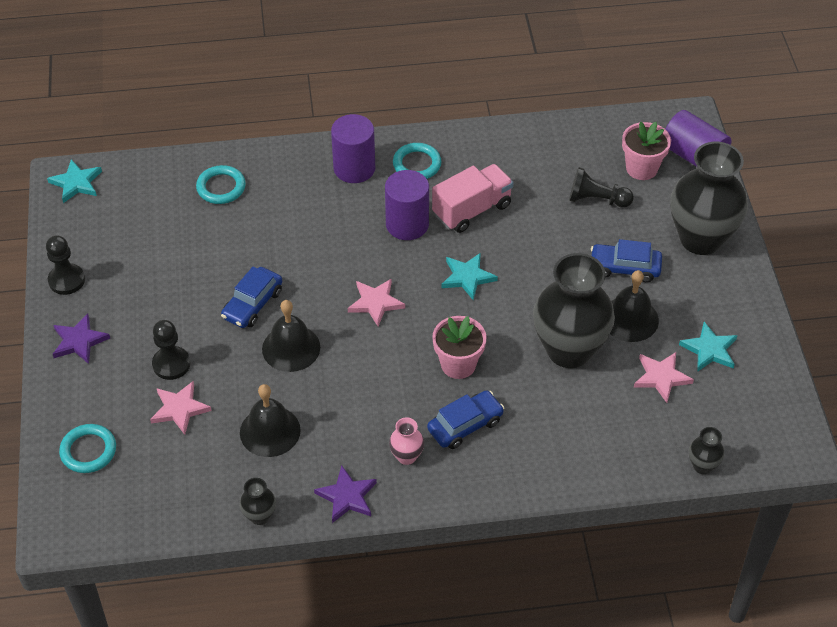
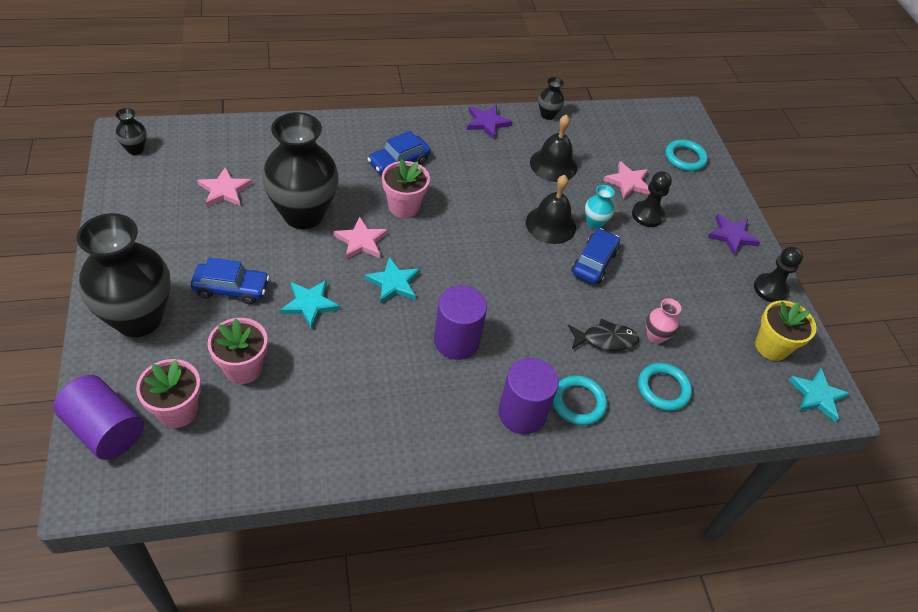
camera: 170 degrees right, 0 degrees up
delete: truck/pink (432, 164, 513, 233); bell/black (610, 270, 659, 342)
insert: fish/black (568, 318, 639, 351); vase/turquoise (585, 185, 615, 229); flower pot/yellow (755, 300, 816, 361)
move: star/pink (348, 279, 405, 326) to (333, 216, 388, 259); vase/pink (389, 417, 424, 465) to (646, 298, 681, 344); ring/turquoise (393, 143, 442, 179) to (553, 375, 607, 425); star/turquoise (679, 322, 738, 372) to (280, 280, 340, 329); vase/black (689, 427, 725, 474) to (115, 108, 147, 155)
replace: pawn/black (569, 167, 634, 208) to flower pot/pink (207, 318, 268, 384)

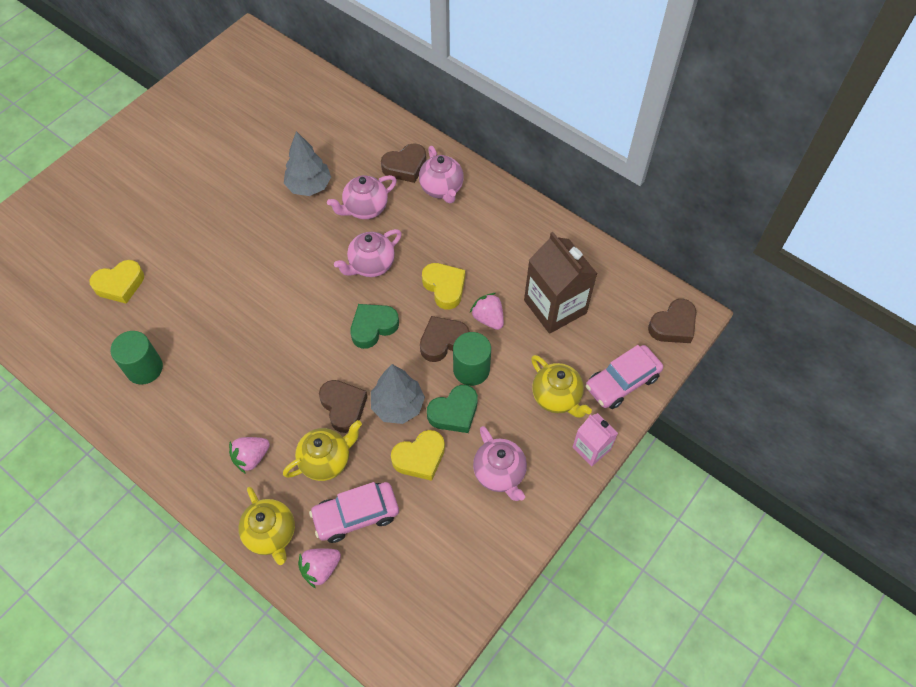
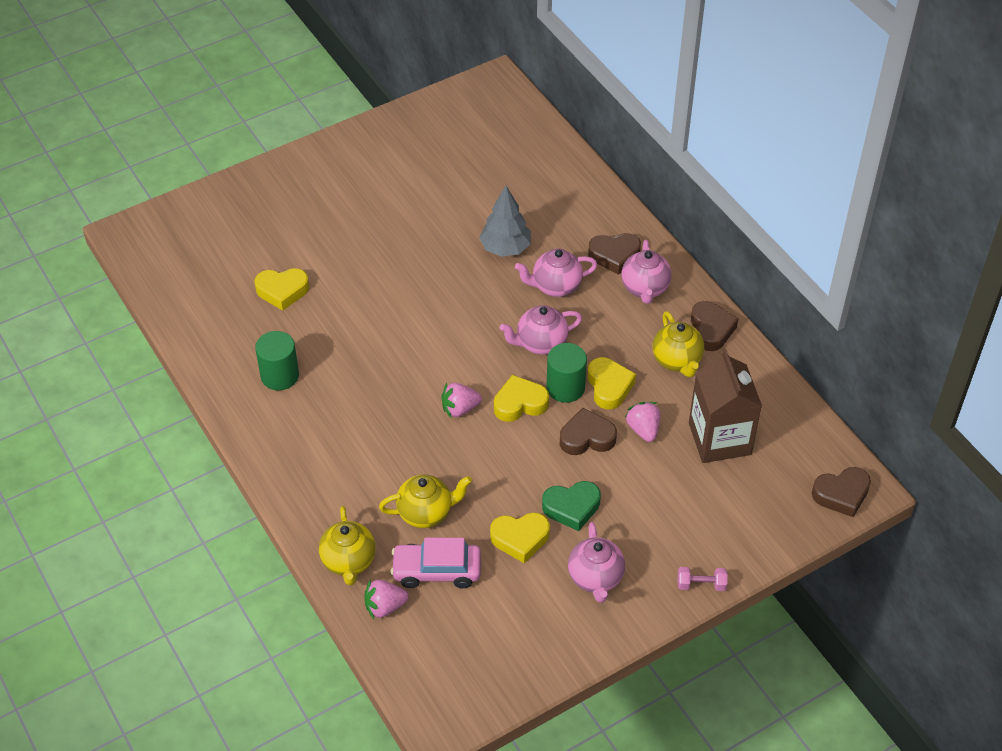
camera: 20 degrees right, 10 degrees down
delete: tree/grey (371, 364, 425, 424); car/pink (586, 345, 663, 409)
move: strawberry/pink (229, 437, 270, 474) to (442, 383, 482, 418); heart/brown (319, 380, 367, 433) to (691, 301, 738, 351); cylinder/green (453, 332, 491, 386) to (546, 343, 587, 403); teapot/yellow (531, 355, 592, 418) to (653, 311, 704, 377)
replace: carton/pink (573, 413, 618, 467) to dumbbell/pink (678, 567, 727, 591)
recolor: heart/green (350, 304, 399, 349) to heart/yellow (494, 375, 549, 422)

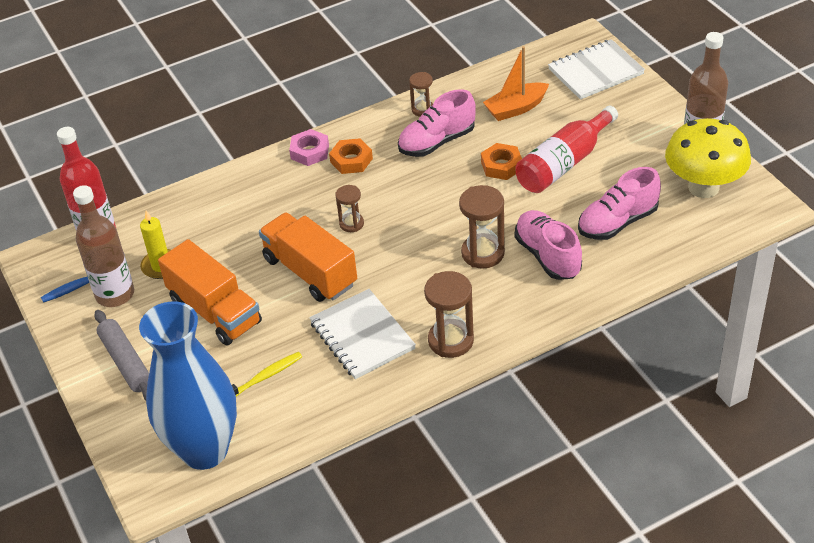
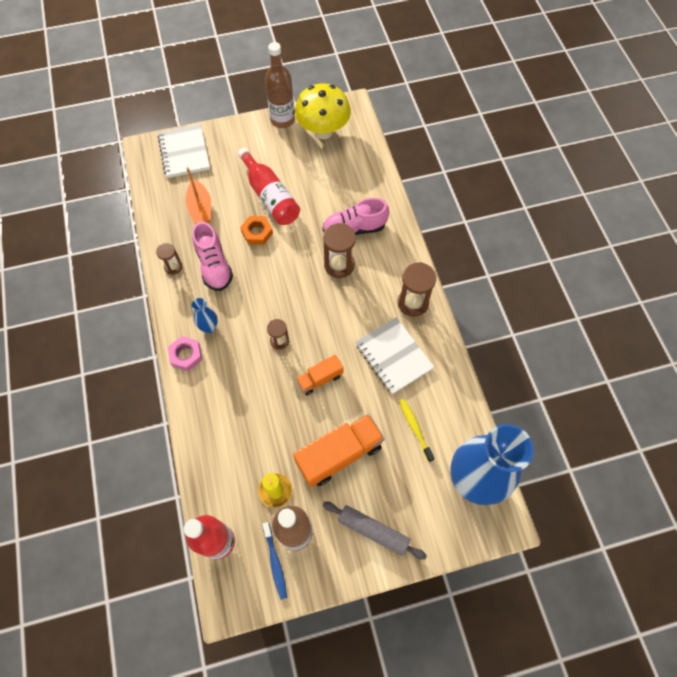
camera: 80 degrees left, 20 degrees up
delete: shoe/pink (578, 167, 661, 240)
replace: nut/orange (329, 138, 373, 174) to vase/blue (191, 298, 218, 333)
rotate: rolling pin/grey (94, 310, 149, 400) = (323, 502, 427, 560) 45 degrees clockwise; notebook/white (309, 289, 416, 379) = (355, 317, 434, 394) 75 degrees clockwise
resize: truck/orange (259, 212, 357, 302) = (296, 354, 343, 395) x0.56

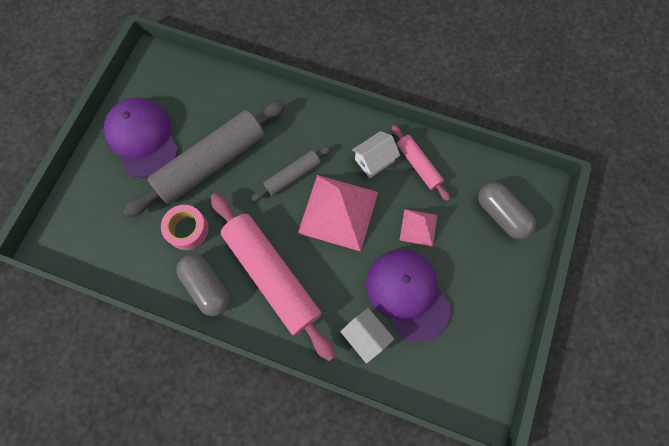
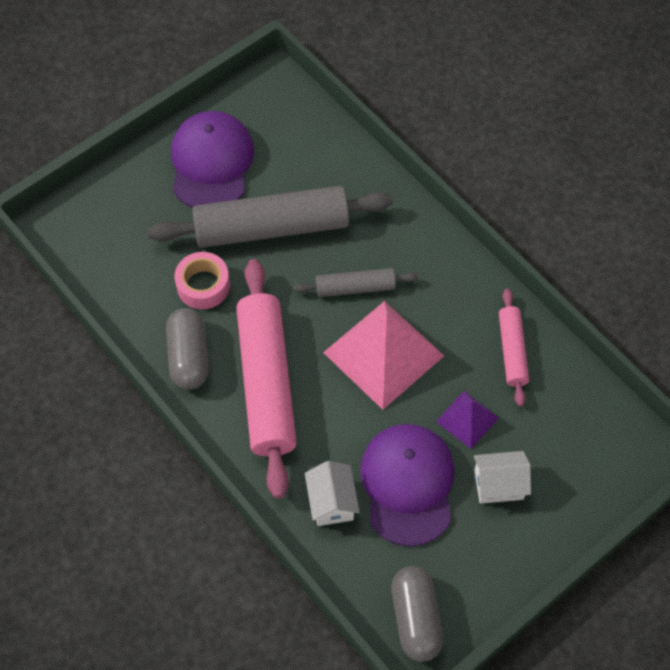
camera: 30 degrees right, 10 degrees down
move: house/white (352, 131, 400, 178) to (474, 451, 531, 504); capsule/grey (478, 182, 536, 239) to (391, 566, 444, 662)
recolor: pyramid/pink (400, 209, 437, 247) to pyramid/purple (436, 391, 499, 449)

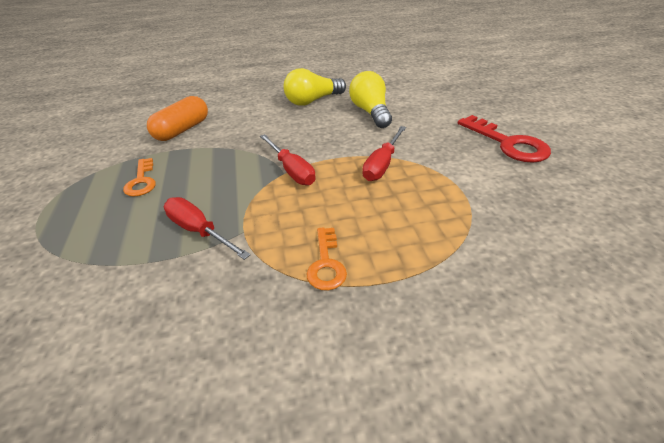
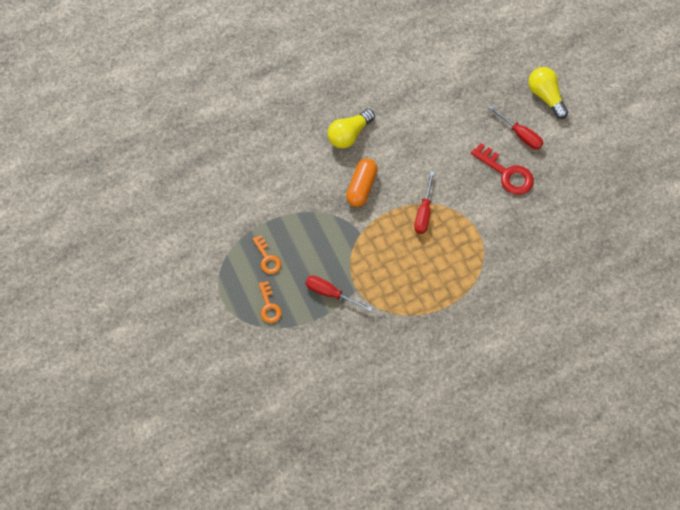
camera: 15 degrees left, 25 degrees up
move: capsule/orange (147, 96, 208, 141) to (346, 158, 378, 207); screwdriver/red (260, 134, 316, 185) to (488, 105, 543, 150); key/orange (307, 227, 347, 291) to (259, 281, 282, 323); light bulb/yellow (349, 71, 392, 128) to (528, 67, 568, 119)

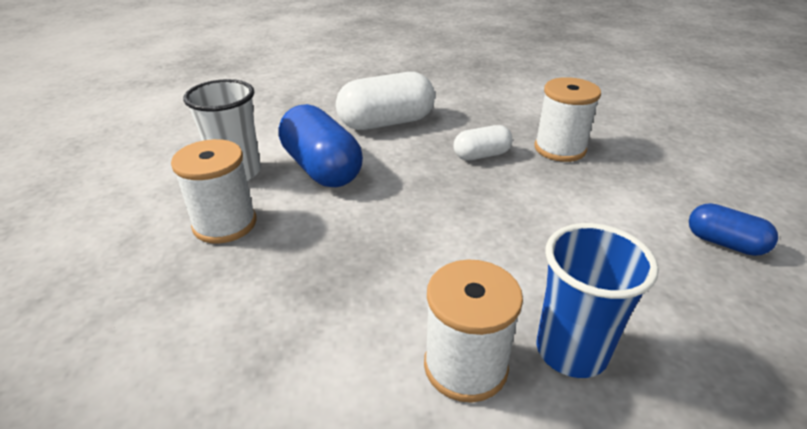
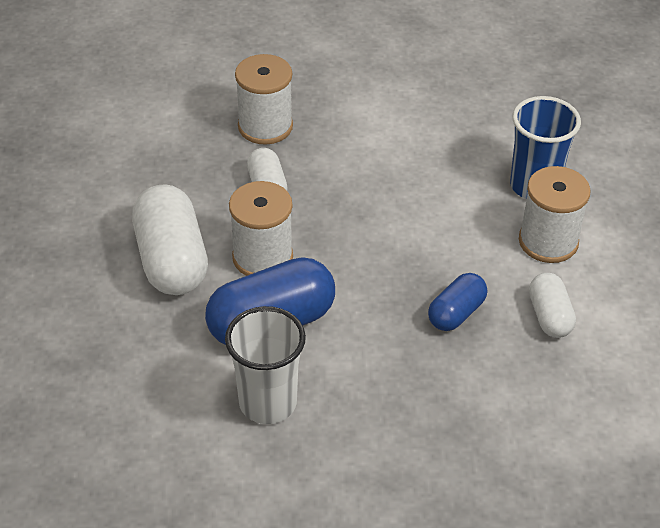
camera: 85 degrees left, 10 degrees up
insert: capsule/white (529, 273, 576, 338)
move: spool/white (171, 139, 256, 244) to (229, 181, 293, 276); capsule/blue (689, 203, 778, 256) to (428, 273, 487, 331)

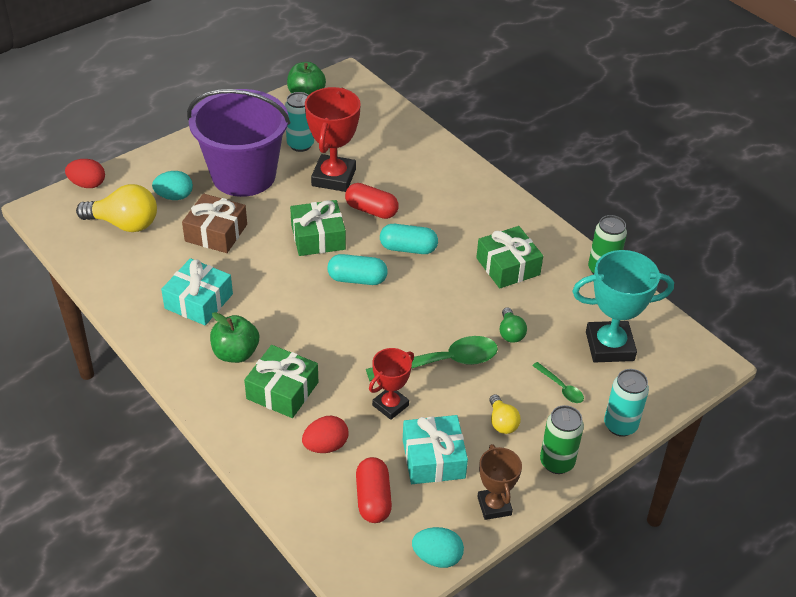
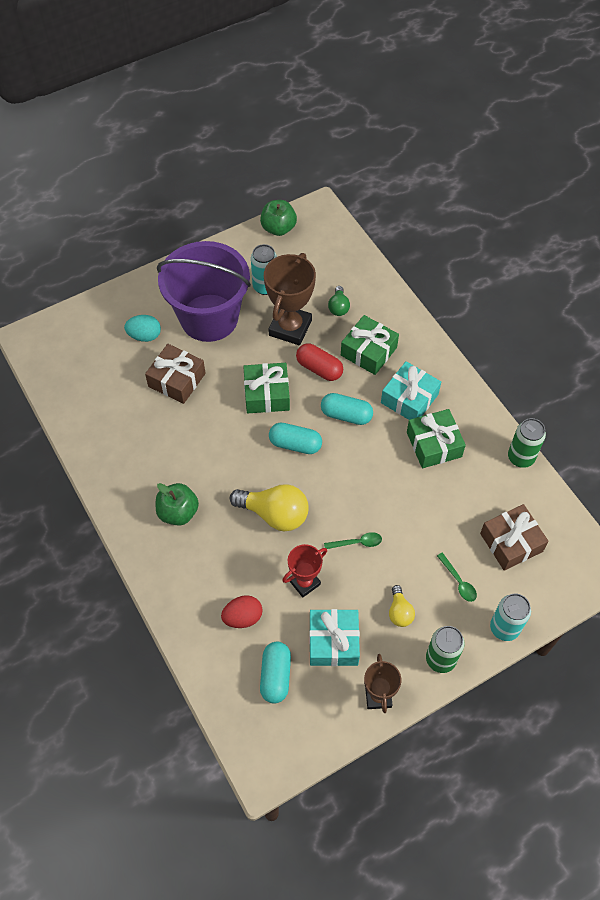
camera: 10 degrees right, 15 degrees up
delete: egg/red (65, 159, 105, 188); egg/turquoise (412, 527, 464, 568)
move: light bulb/yellow (76, 184, 157, 232) to (230, 484, 308, 531); gift/turquoise (161, 258, 233, 325) to (381, 361, 441, 420); gift/green (244, 345, 318, 418) to (341, 315, 399, 375); light bulb/green (500, 307, 527, 343) to (328, 286, 350, 316)
replace: trophy/turquoise (572, 250, 674, 362) to gift/brown (480, 504, 549, 571)
recolor: trophy/red (305, 87, 361, 192) to trophy/brown (264, 253, 316, 345); capsule/red (356, 457, 392, 523) to capsule/turquoise (260, 642, 291, 704)
resize: spoon/green (366, 336, 498, 381) = (324, 532, 382, 549) x0.48

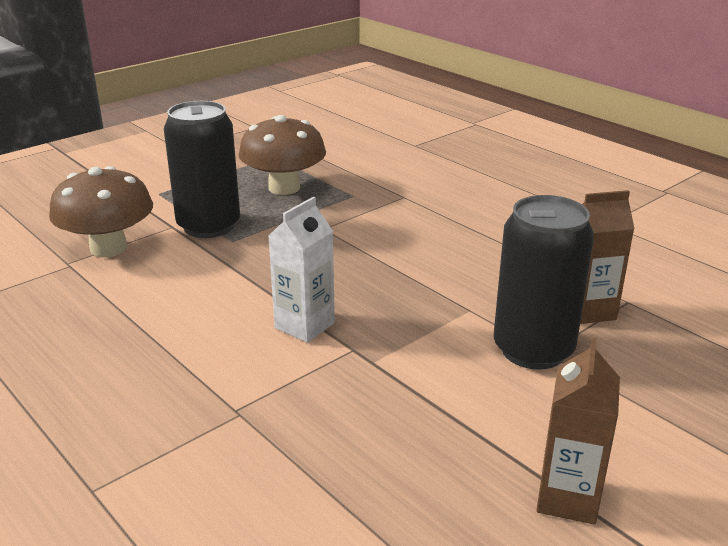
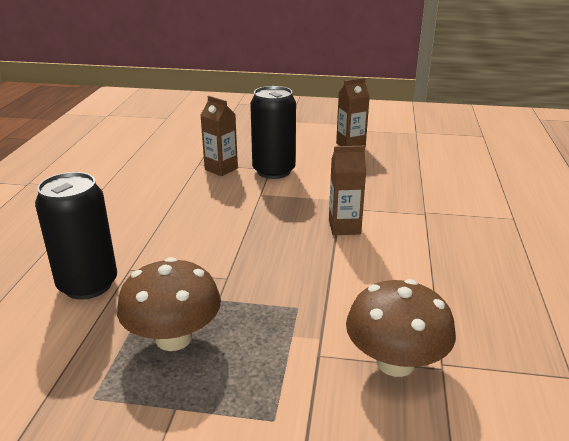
camera: 130 degrees left, 0 degrees up
move: can/black (164, 101, 240, 238) to (35, 172, 117, 300)
recolor: carton/white (268, 197, 335, 343) to carton/brown (329, 146, 366, 235)

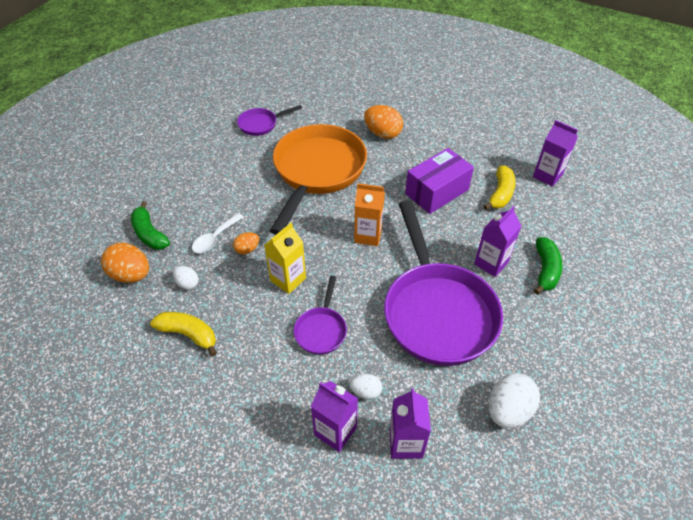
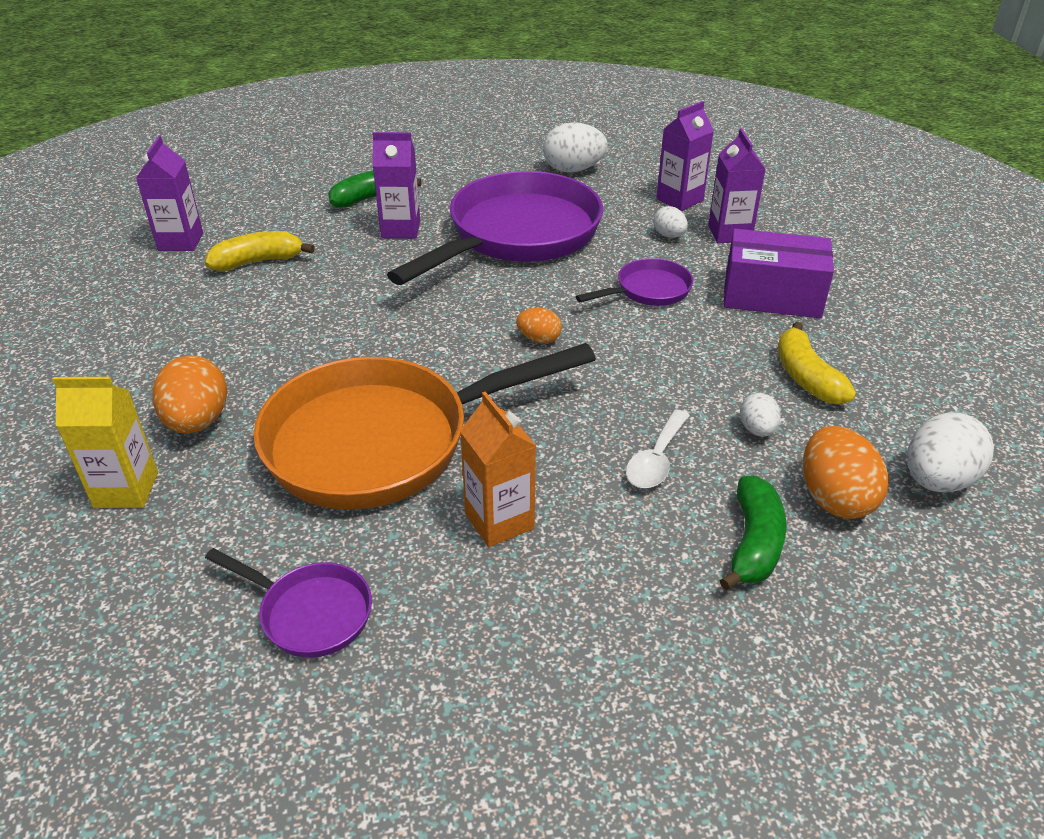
camera: 130 degrees left, 10 degrees down
insert: egg/white (907, 412, 994, 493)
move: egg/orange (233, 232, 259, 254) to (516, 308, 562, 344); carton/yellow (264, 223, 306, 294) to (53, 377, 158, 508); carton/orange (354, 183, 385, 246) to (460, 392, 536, 547); box/purple (405, 148, 474, 214) to (724, 229, 834, 318)
rotate: spoon/white (192, 213, 244, 253) = (626, 409, 690, 488) 120 degrees clockwise

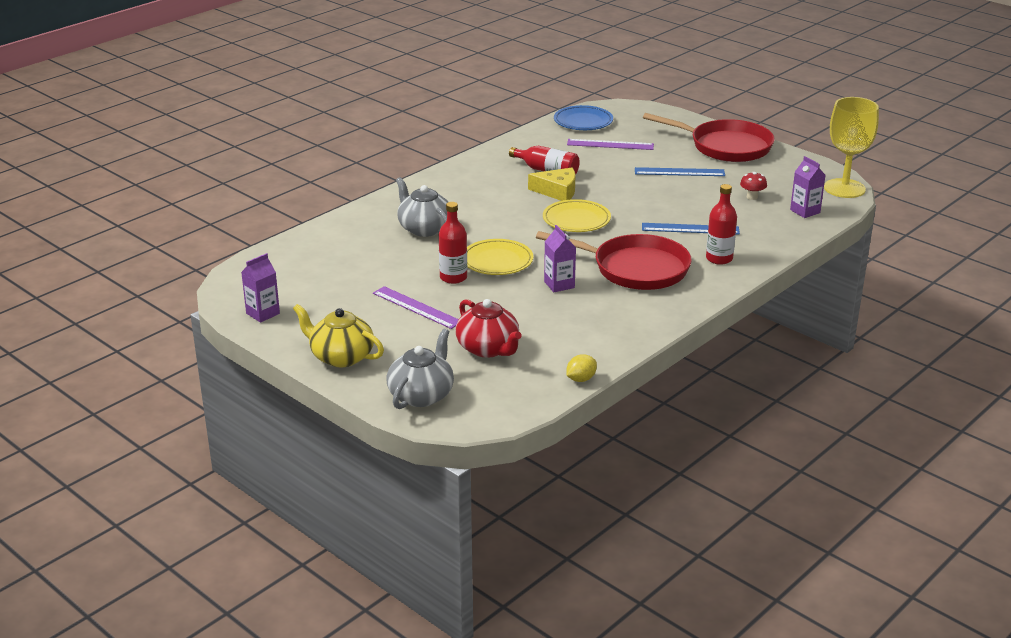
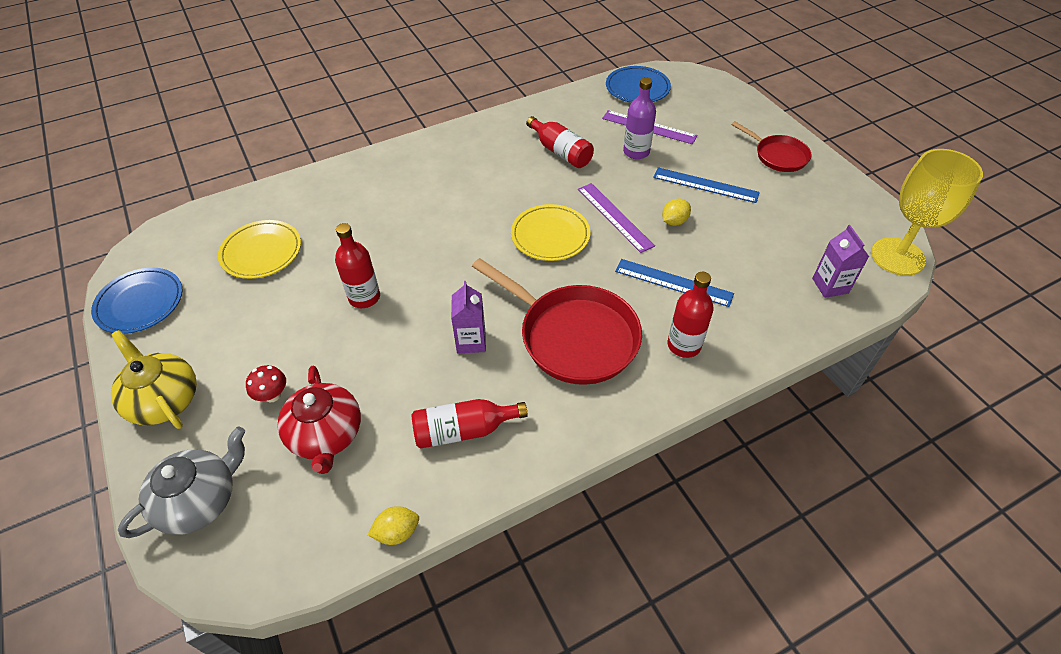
camera: 20 degrees right, 20 degrees up
delete: teapot/grey (396, 177, 448, 237); cheese/yellow (528, 168, 575, 201)
insert: bottle/red (411, 399, 528, 449); bottle/purple (623, 78, 656, 159); lemon/yellow (662, 199, 691, 226)
move: ruler/purple (373, 286, 459, 329) to (578, 183, 655, 253); plate/yellow (467, 239, 533, 275) to (218, 220, 301, 279); mushroom/red (740, 172, 767, 200) to (246, 365, 286, 403)
replace: carton/purple (241, 253, 280, 323) to plate/blue (91, 267, 182, 334)
resize: pan/red (643, 113, 775, 162) = (732, 121, 812, 172) x0.56

